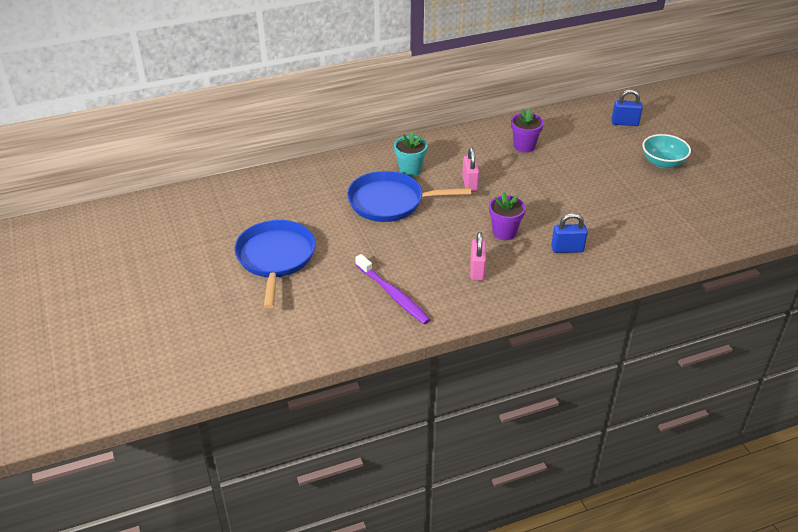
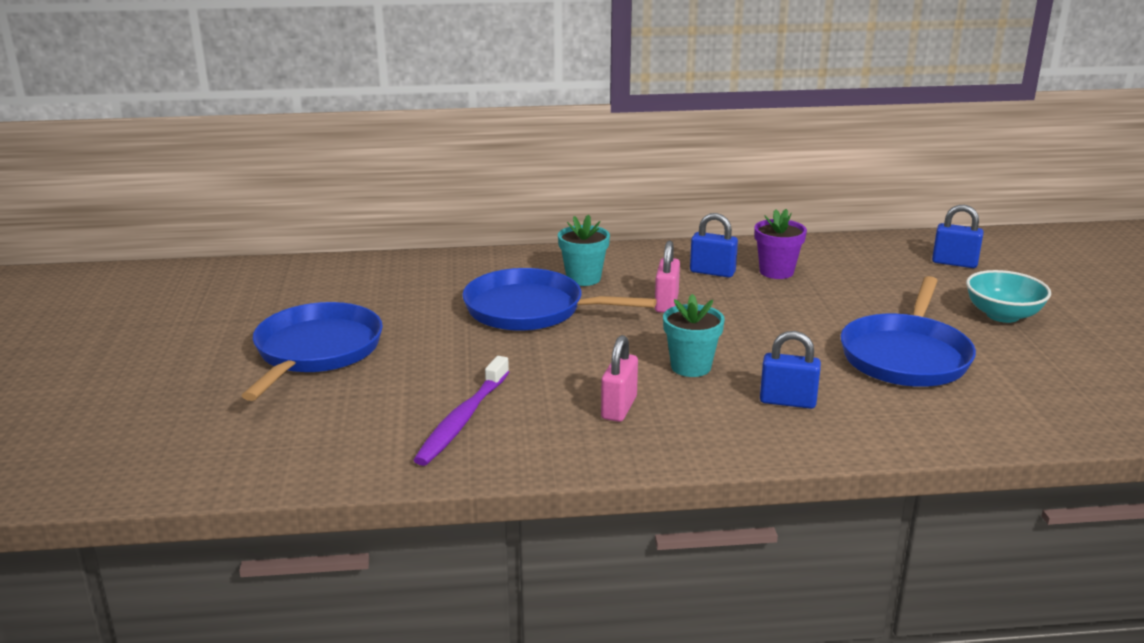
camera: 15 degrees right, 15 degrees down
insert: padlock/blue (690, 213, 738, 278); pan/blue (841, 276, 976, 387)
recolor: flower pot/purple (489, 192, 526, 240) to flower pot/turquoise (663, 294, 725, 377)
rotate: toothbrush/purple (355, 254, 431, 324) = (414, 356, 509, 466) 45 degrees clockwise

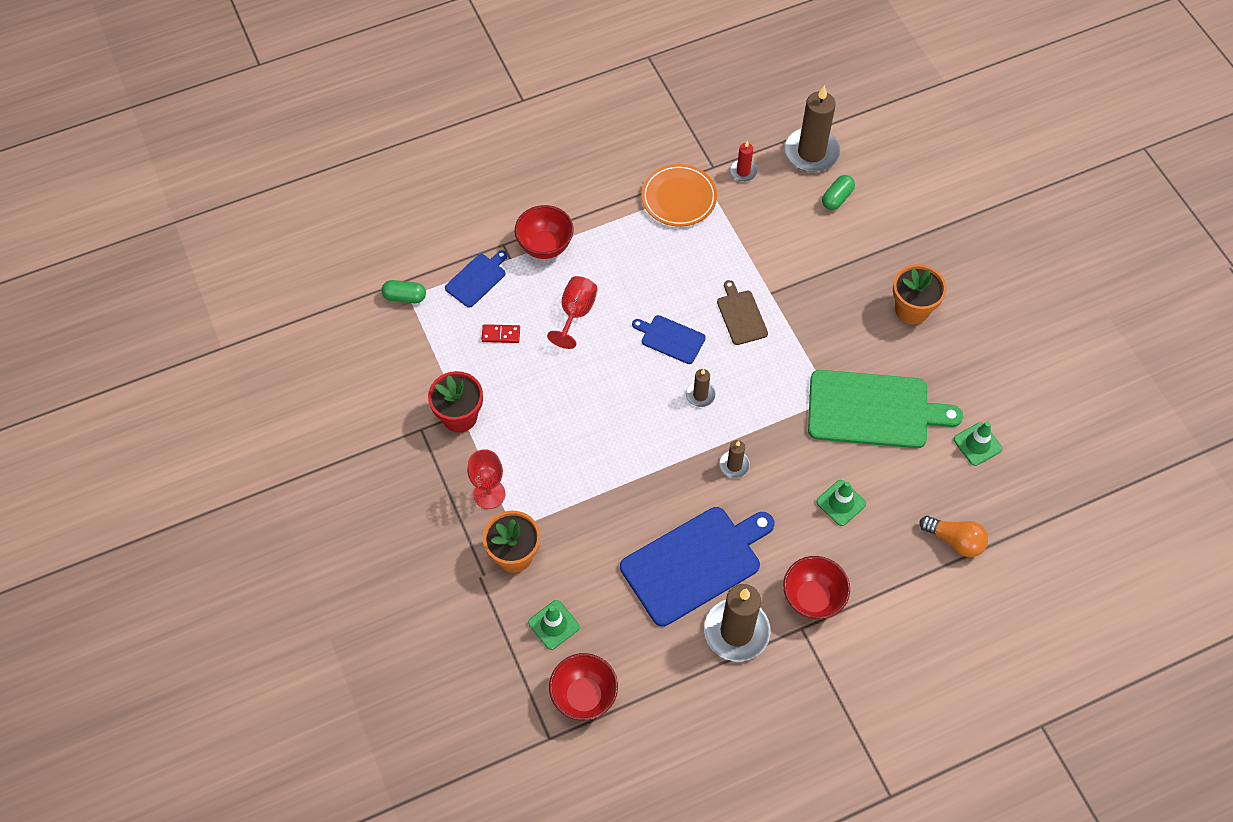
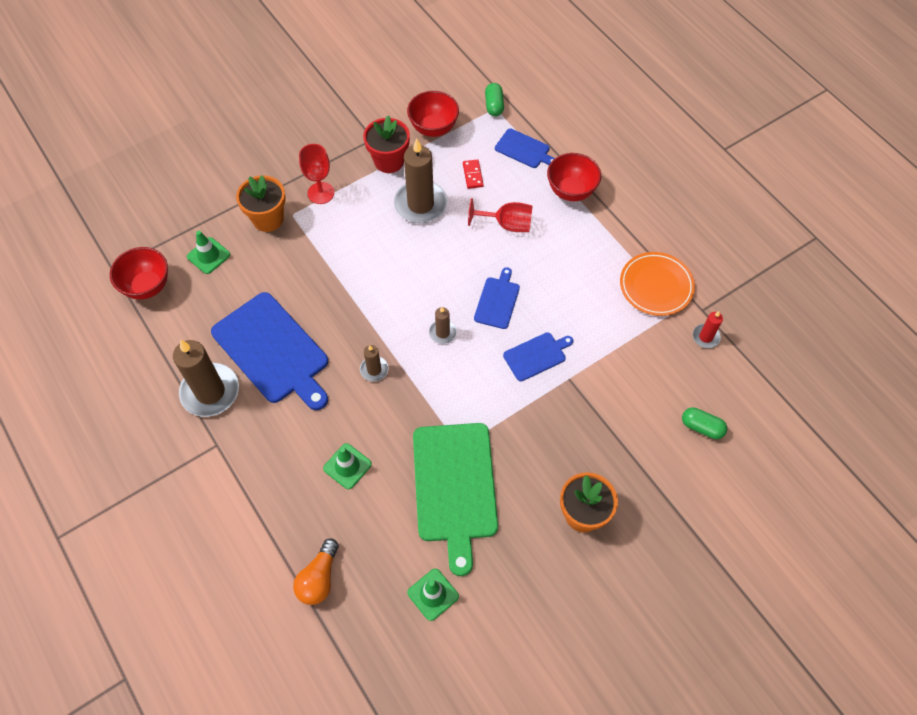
camera: 80 degrees right, 0 degrees up
move: bowl/red (783, 556, 850, 620) to (407, 91, 459, 137); candle/brown (784, 85, 840, 172) to (394, 139, 447, 223)
recolor: cutting board/brown (717, 280, 768, 345) to cutting board/blue (503, 332, 573, 381)

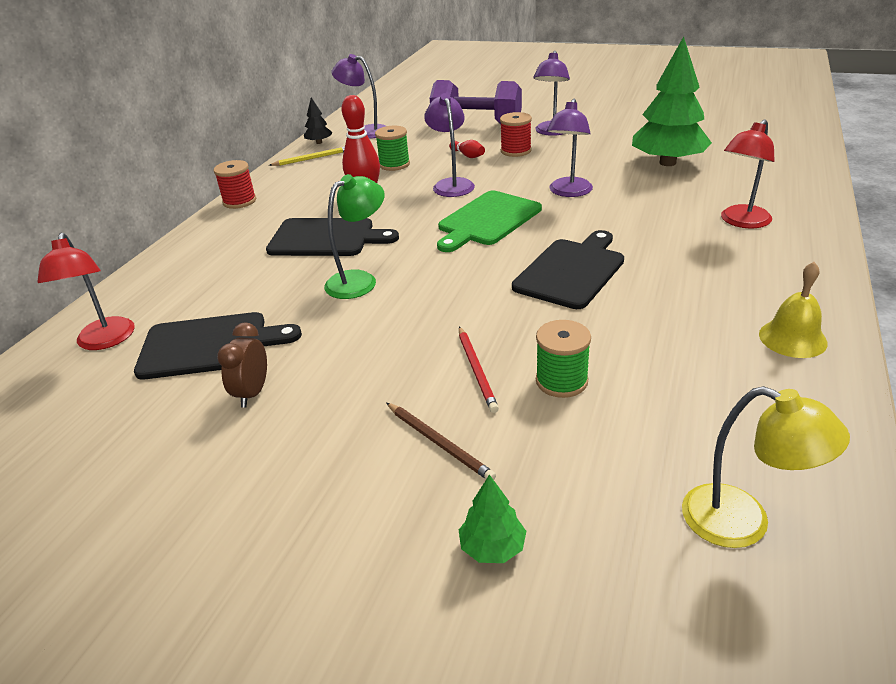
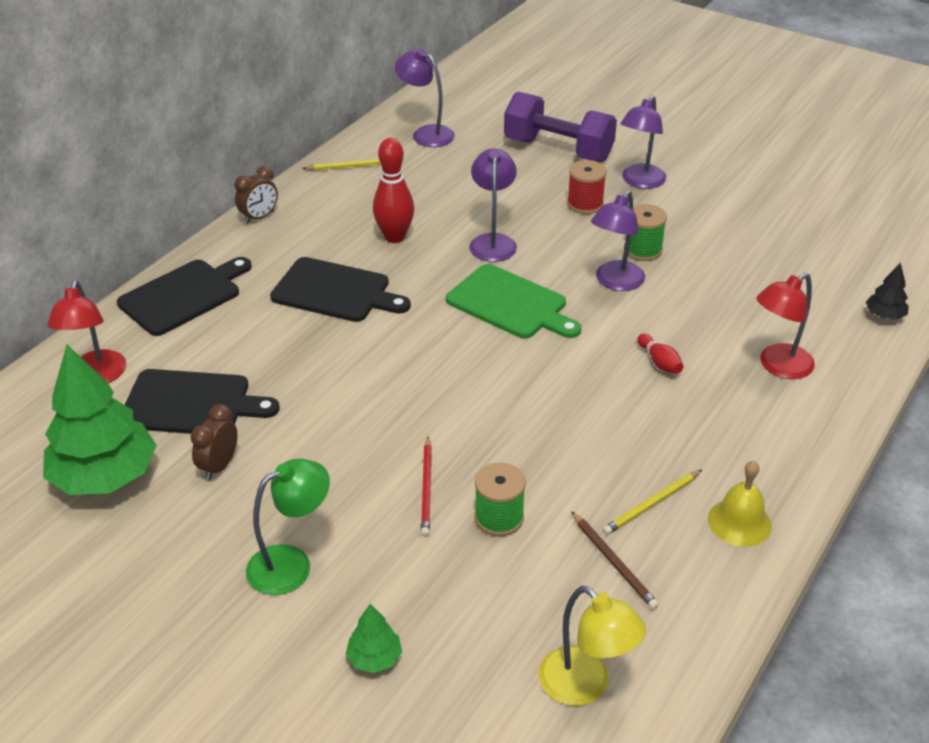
camera: 10 degrees right, 5 degrees up
insert: pencil/yellow (602, 470, 702, 535)
move: tree/black (304, 97, 333, 144) to (866, 263, 909, 319); lamp/green (324, 174, 385, 299) to (246, 459, 330, 595); spool/green (375, 126, 410, 171) to (624, 204, 667, 261); pencil/brown (386, 403, 496, 480) to (571, 511, 659, 610); bowling pin/red (449, 140, 485, 158) to (637, 333, 684, 374); cutting board/black (512, 230, 624, 309) to (117, 257, 252, 336); tree/green (632, 36, 712, 166) to (43, 345, 157, 495)
replace: spool/red (214, 160, 256, 209) to clock/brown (235, 166, 278, 224)
rotate: cutting board/green (437, 191, 542, 252) = (446, 264, 581, 339) 105 degrees counterclockwise

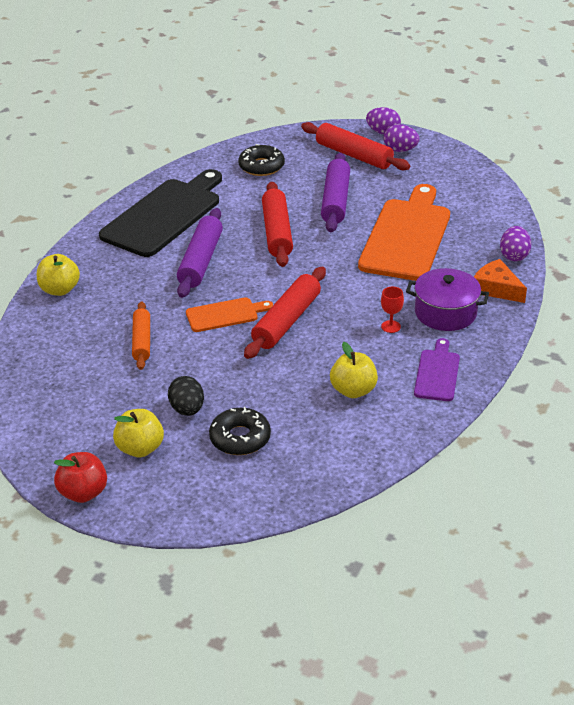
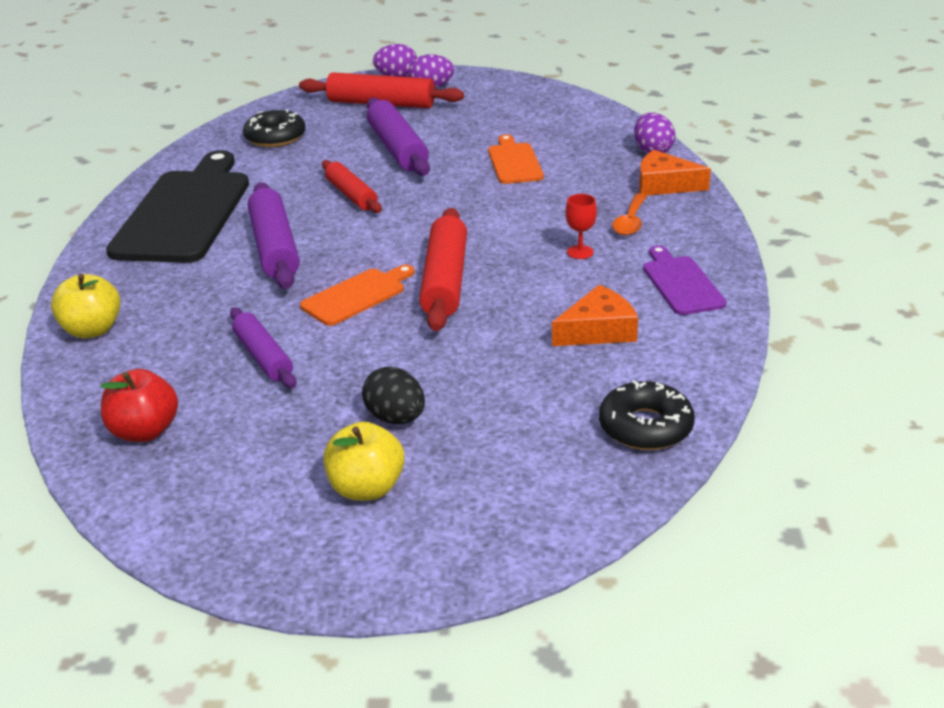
camera: 25 degrees left, 5 degrees down
move: apple/red (54, 452, 107, 503) to (100, 369, 178, 442); donut/black (209, 407, 271, 455) to (599, 380, 695, 450)
replace: apple/yellow (330, 342, 378, 398) to cheese/orange (552, 285, 638, 346); pot/purple (406, 268, 489, 331) to spoon/orange (612, 193, 647, 235)
recolor: rolling pin/orange (132, 302, 150, 370) to rolling pin/purple (230, 308, 296, 388)
resize: rolling pin/red (262, 182, 293, 267) = (322, 160, 382, 213) x0.64; cutting board/orange (358, 184, 450, 281) = (488, 135, 544, 184) x0.49

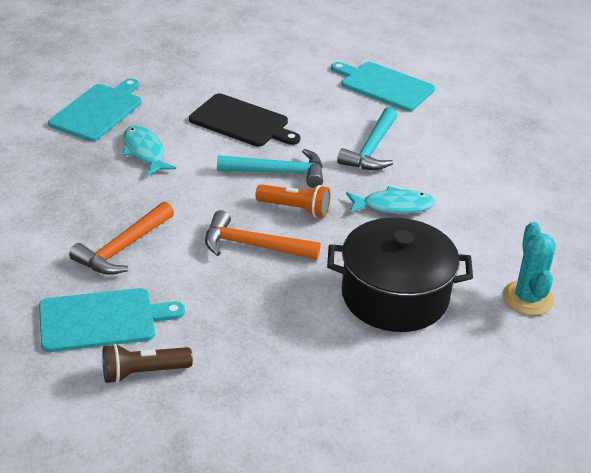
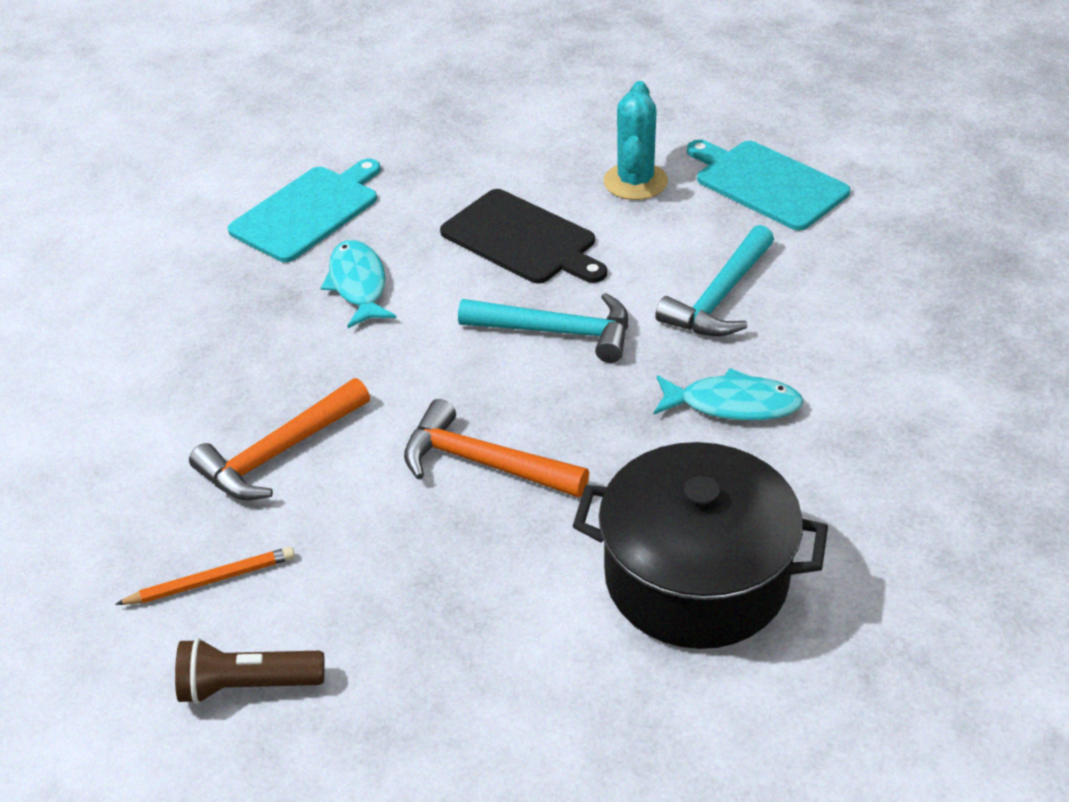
camera: 15 degrees right, 5 degrees up
delete: flashlight/orange (255, 184, 330, 218)
move: cactus/turquoise (503, 222, 556, 316) to (604, 81, 668, 200)
replace: cutting board/turquoise (39, 288, 185, 352) to pencil/orange (115, 547, 295, 605)

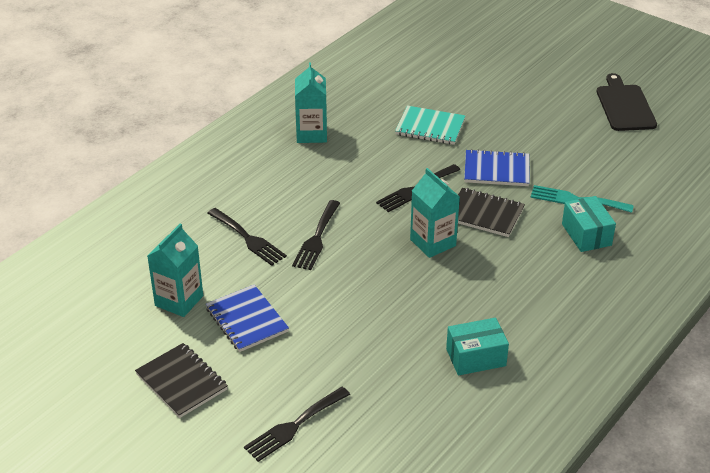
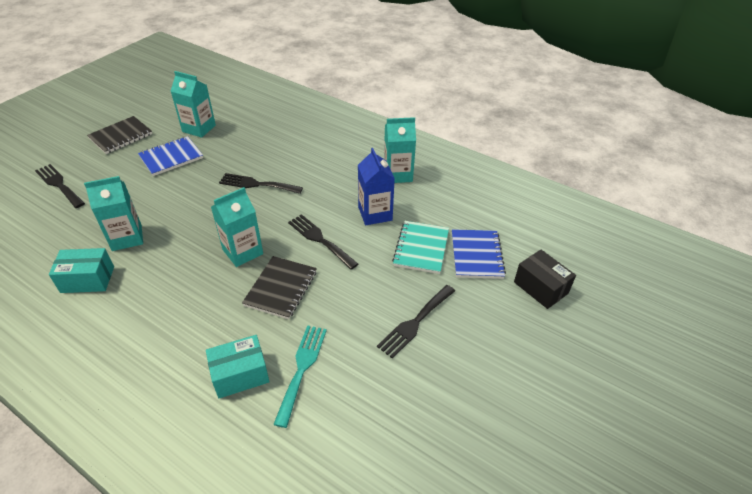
camera: 85 degrees right, 5 degrees up
delete: cutting board/black (597, 73, 657, 131)
insert: carton/turquoise (84, 176, 143, 251); carton/blue (358, 148, 395, 225); box/black (514, 250, 576, 309)
move: fork/black (207, 208, 287, 266) to (377, 285, 455, 359); notebook/blue (464, 149, 530, 186) to (452, 229, 506, 279)
rotate: box/turquoise (446, 318, 509, 376) = (49, 248, 114, 293) 75 degrees counterclockwise

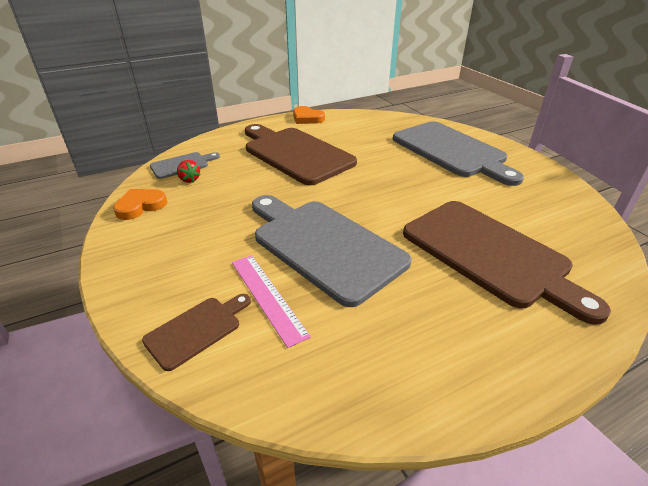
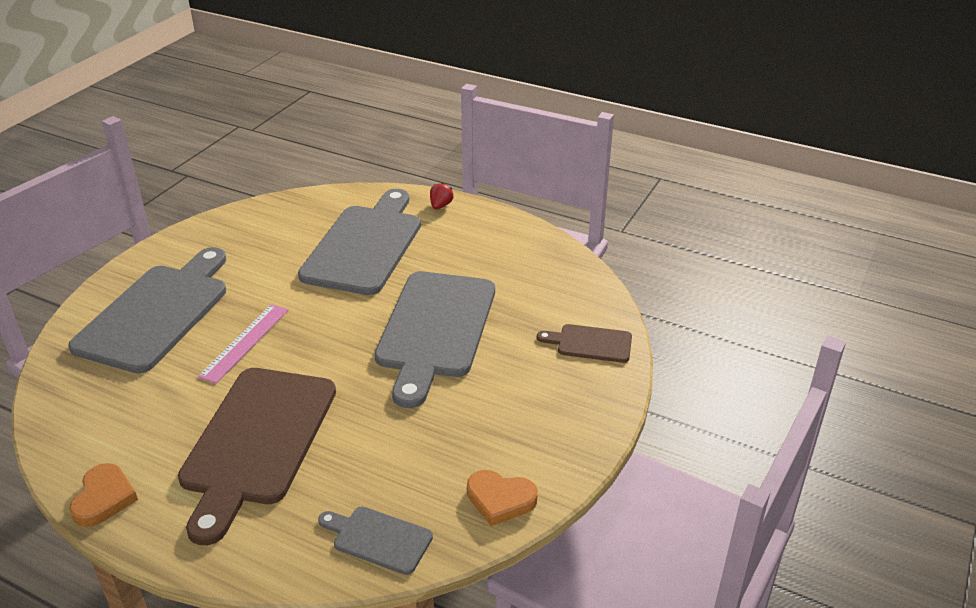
camera: 125 degrees left, 0 degrees up
move: strawberry/red (177, 160, 201, 183) to (430, 182, 454, 209); ruler/pink (232, 255, 311, 348) to (198, 304, 288, 384)
recolor: cutting board/brown (403, 201, 611, 325) to cutting board/grey (298, 189, 421, 295)

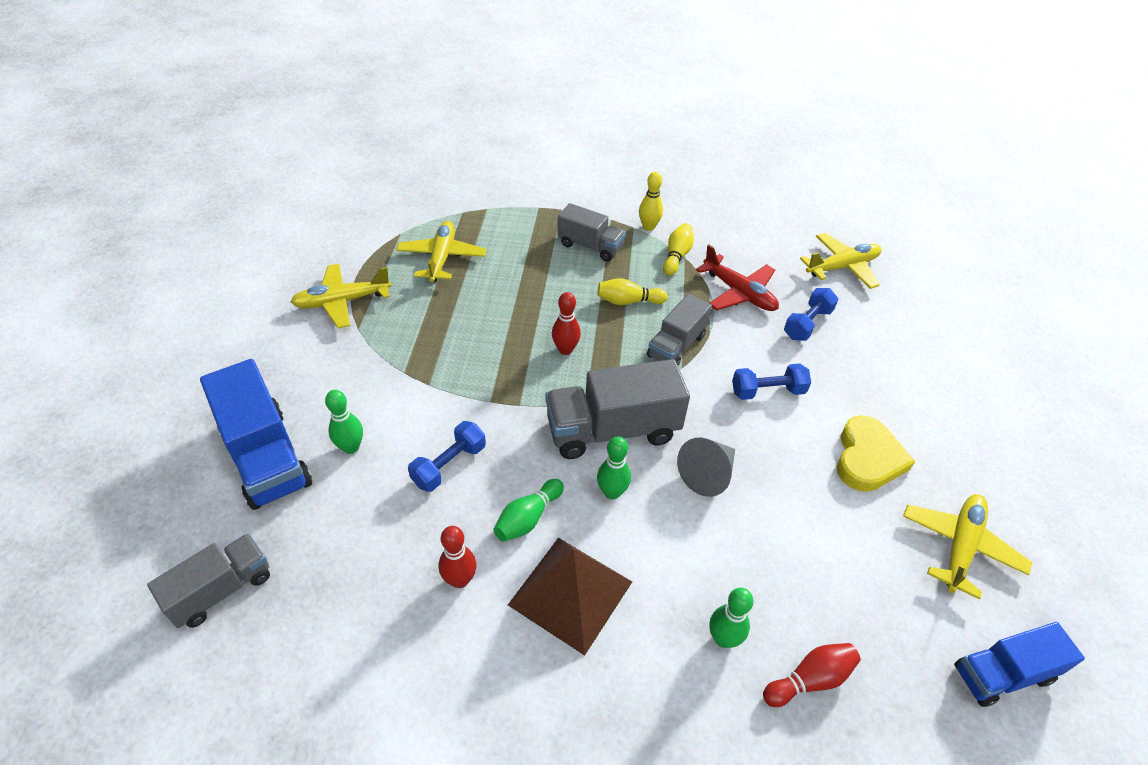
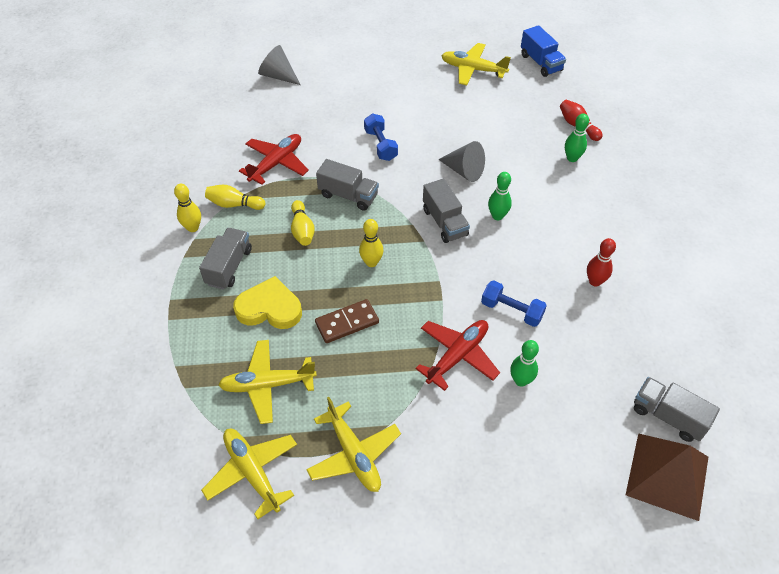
camera: 100 degrees left, 5 degrees up
delete: truck/blue (200, 359, 312, 510); bowling pin/green (494, 479, 564, 541); dumbbell/blue (784, 288, 839, 341)
insert: cone/grey (258, 45, 300, 85); domino/brown (315, 299, 379, 343); plane/red (416, 320, 500, 391)
move: pyramid/brown (508, 538, 632, 656) to (626, 433, 708, 521); plane/yellow (800, 233, 882, 289) to (201, 429, 297, 519); heart/yellow (836, 415, 915, 492) to (233, 276, 302, 329)
recolor: bowling pin/red (552, 292, 581, 355) to bowling pin/yellow (359, 219, 383, 267)
resize: truck/grey (546, 359, 690, 459) = (423, 179, 470, 243) x0.63

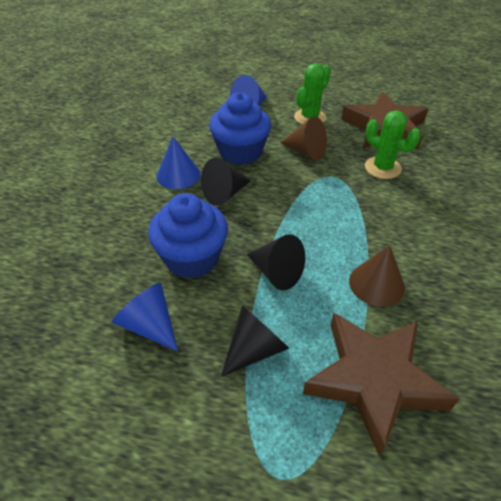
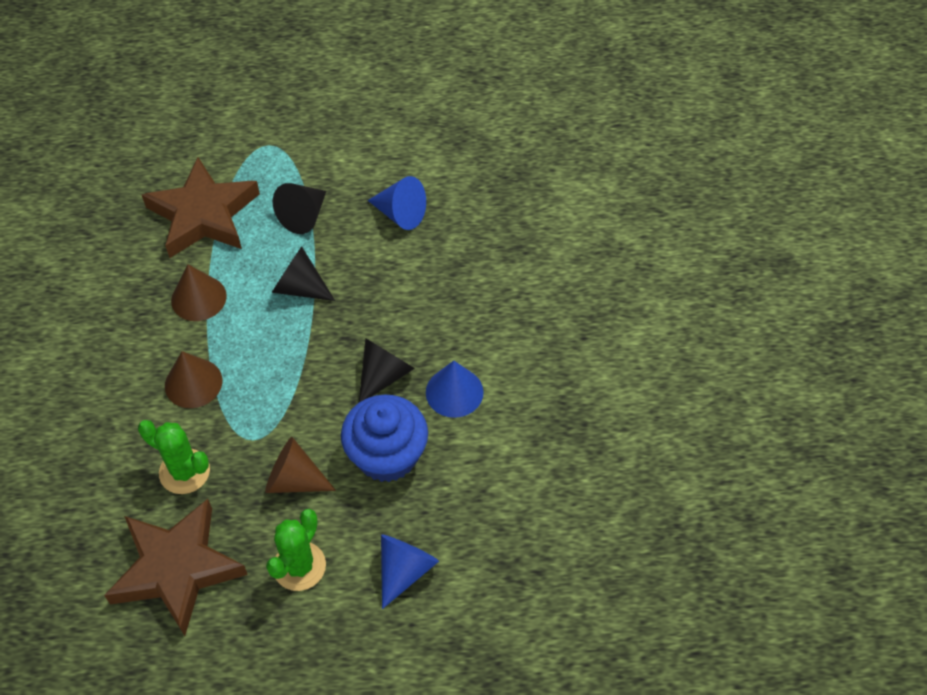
camera: 165 degrees right, 10 degrees up
delete: cupcake/blue (148, 193, 228, 279)
insert: cone/brown (165, 351, 222, 408)

